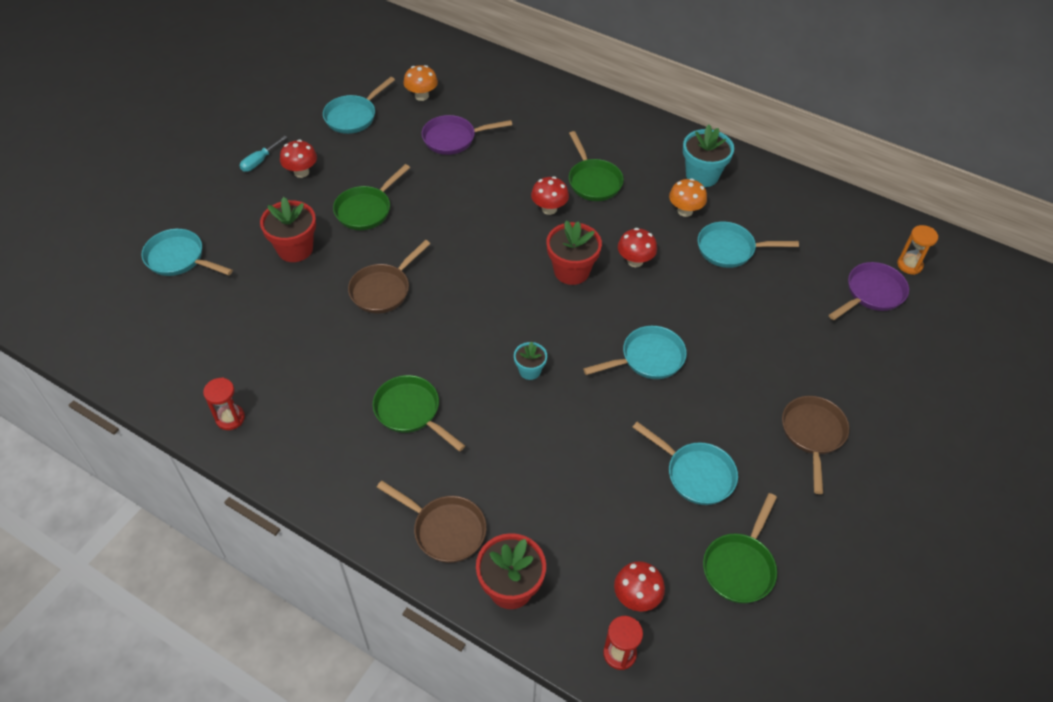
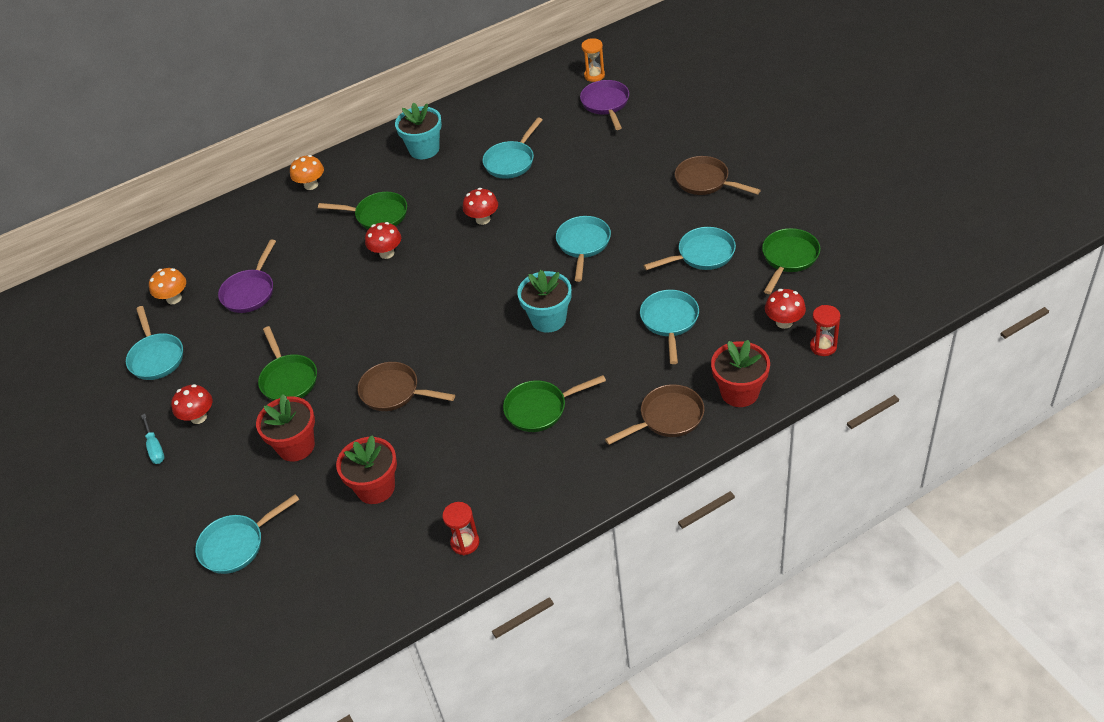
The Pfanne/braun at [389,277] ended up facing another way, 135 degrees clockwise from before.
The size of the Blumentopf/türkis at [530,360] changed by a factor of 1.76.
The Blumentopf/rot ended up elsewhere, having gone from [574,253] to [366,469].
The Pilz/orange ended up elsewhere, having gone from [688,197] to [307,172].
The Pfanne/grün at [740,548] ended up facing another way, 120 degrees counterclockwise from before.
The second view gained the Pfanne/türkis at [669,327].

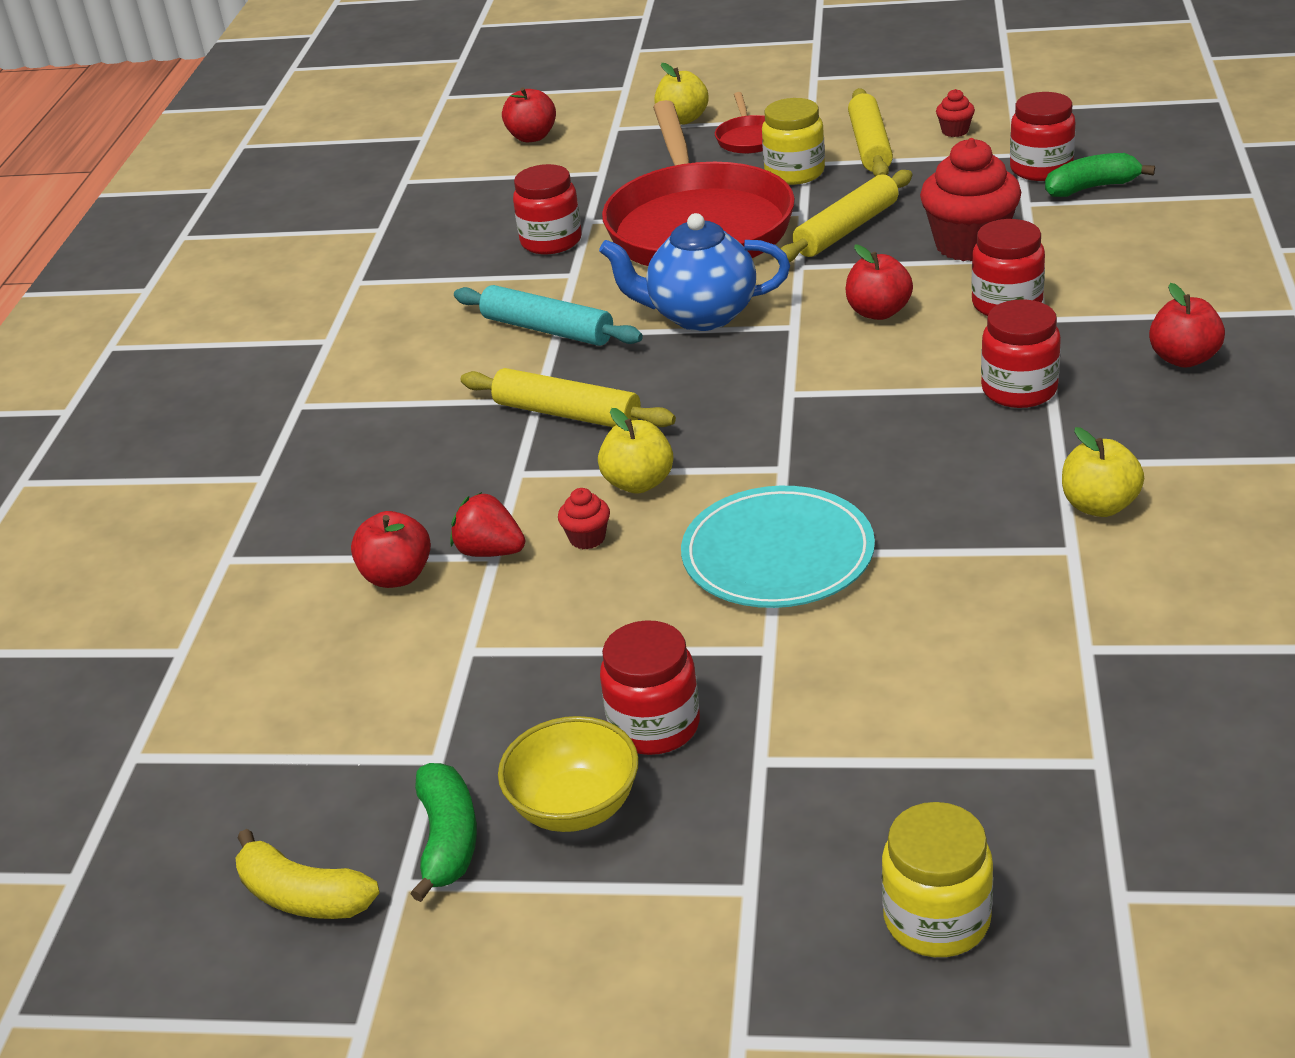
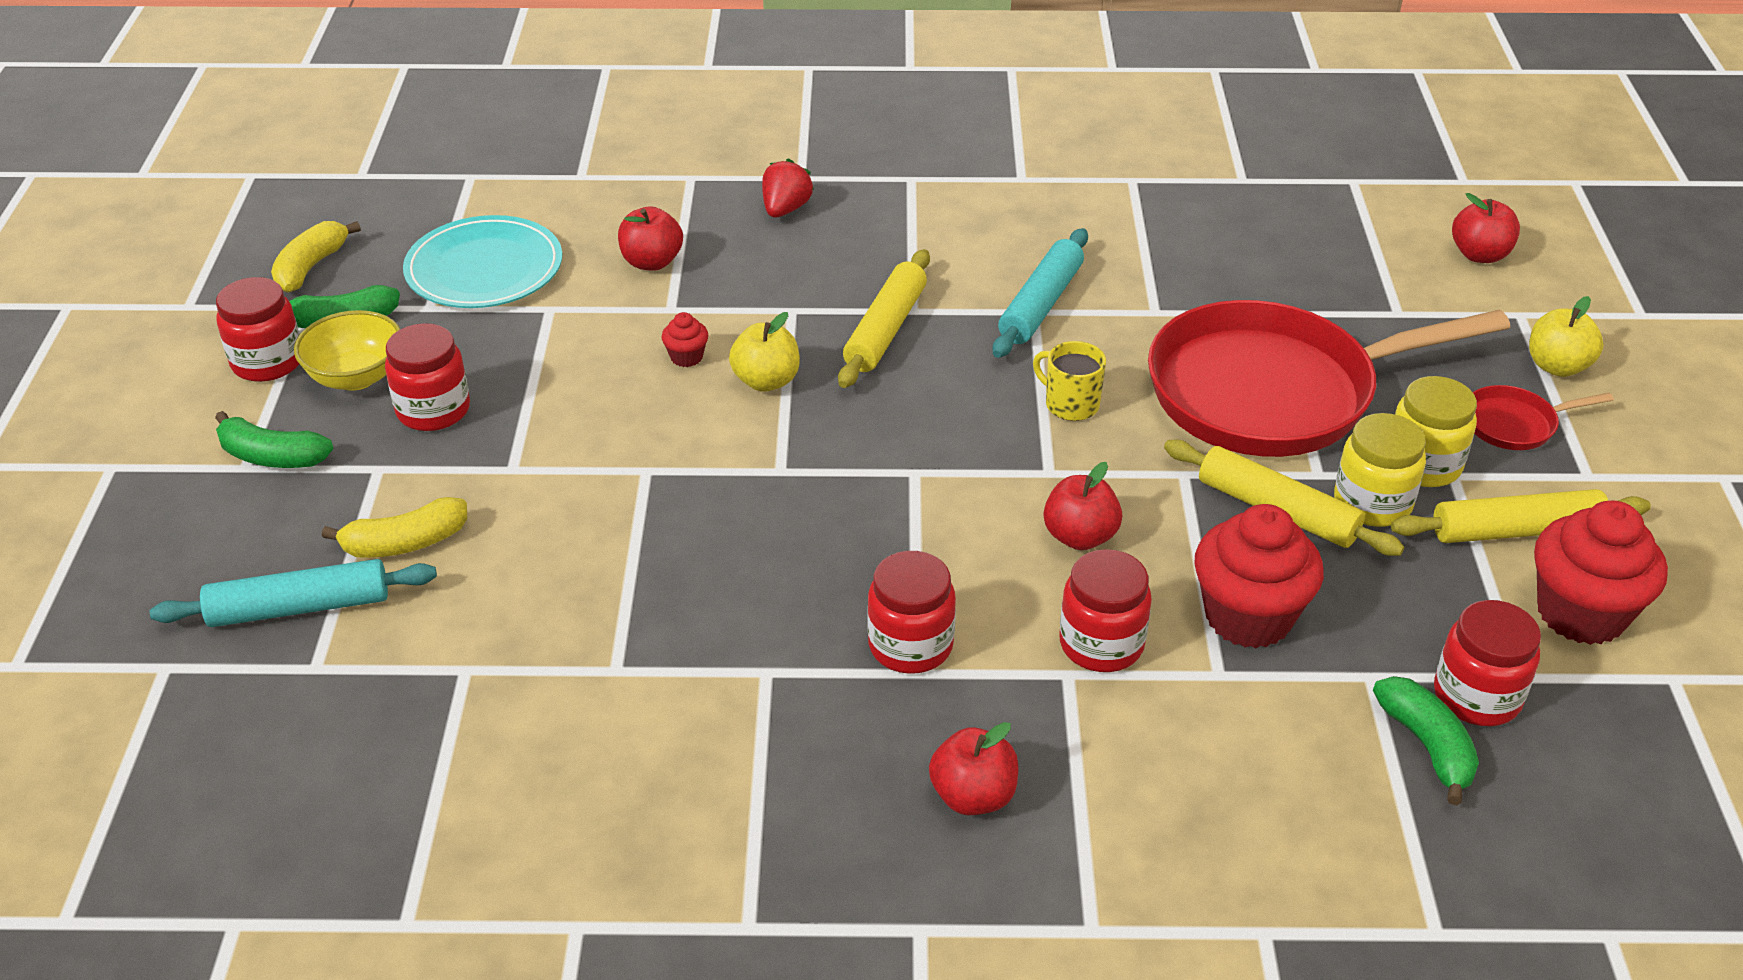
The Erdbeere/rot ended up elsewhere, having gone from [487,524] to [788,187].
The Einmachglas/rot ended up elsewhere, having gone from [547,209] to [258,329].
Where the Teekanne/blau stood at [694,272], the Tasse/gelb came to stand at [1069,381].
The Teller/türkis ended up elsewhere, having gone from [778,547] to [482,261].
The Einmachglas/gelb ended up elsewhere, having gone from [937,879] to [1380,470].
The size of the Muffin/rot at [955,113] changed by a factor of 2.29.
The second view lost the Apfel/gelb at [1103,472].
The second view gained the Nudelholz/türkis at [293,593].
The second view gained the Banane/grün at [274,439].
The second view gained the Banane/gelb at [394,527].

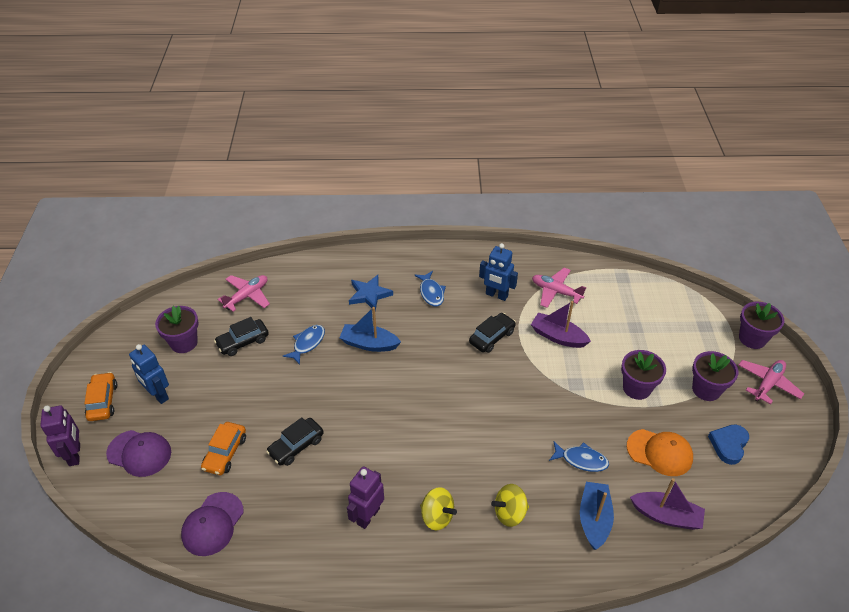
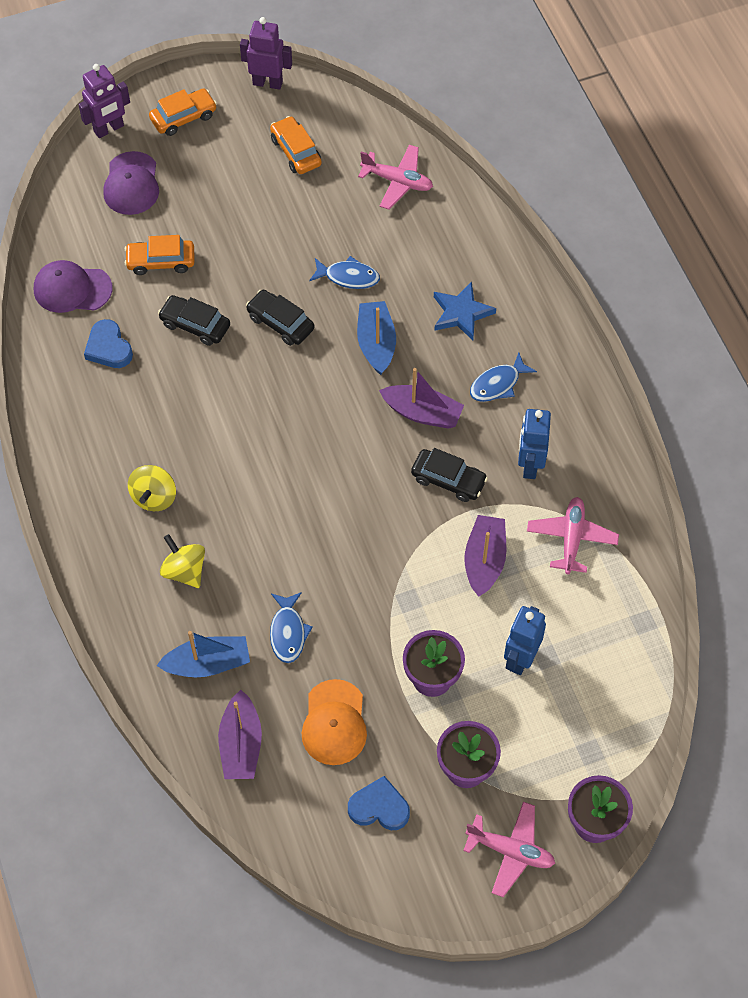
The Roboter/blau ended up elsewhere, having gone from [149,374] to [525,640].
Where the Blumentopf/lila stood at [176,329], the Auto/orange came to stand at [296,145].
The Auto/schwarz ended up elsewhere, having gone from [241,336] to [280,318].
The Roboter/lila ended up elsewhere, having gone from [365,497] to [266,53].
The second view gained the Herz/blau at [108,343].
The second view gained the Boot/lila at [421,398].

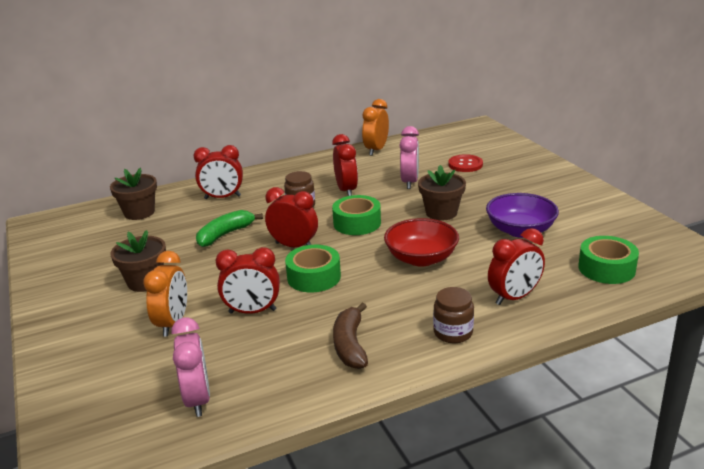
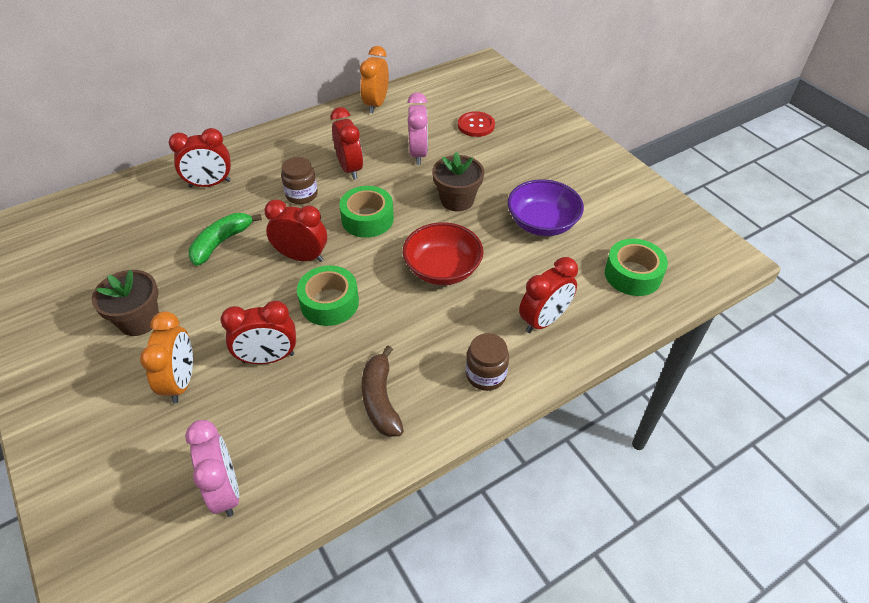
The second view lost the Blumentopf/braun at [133,194].

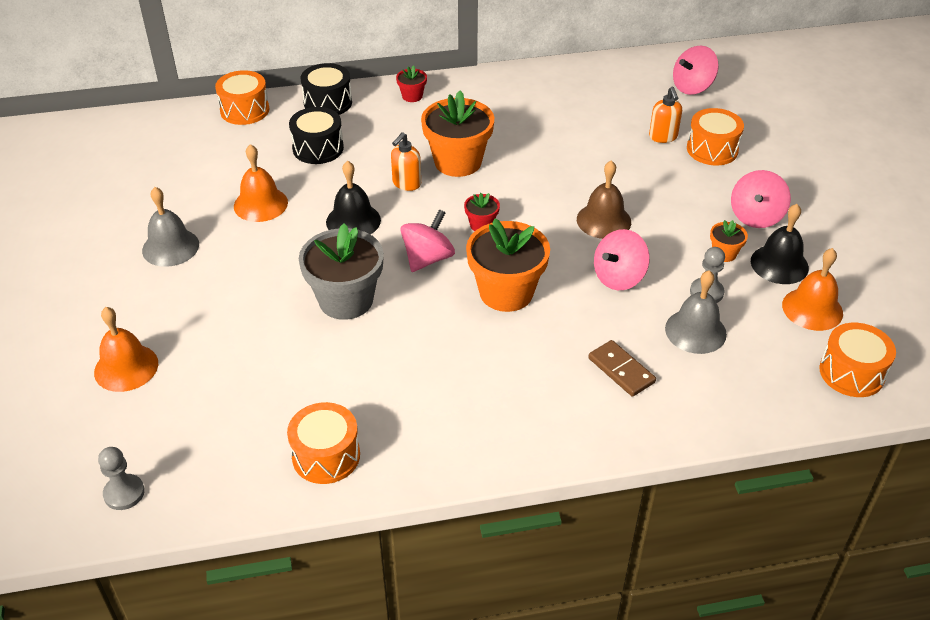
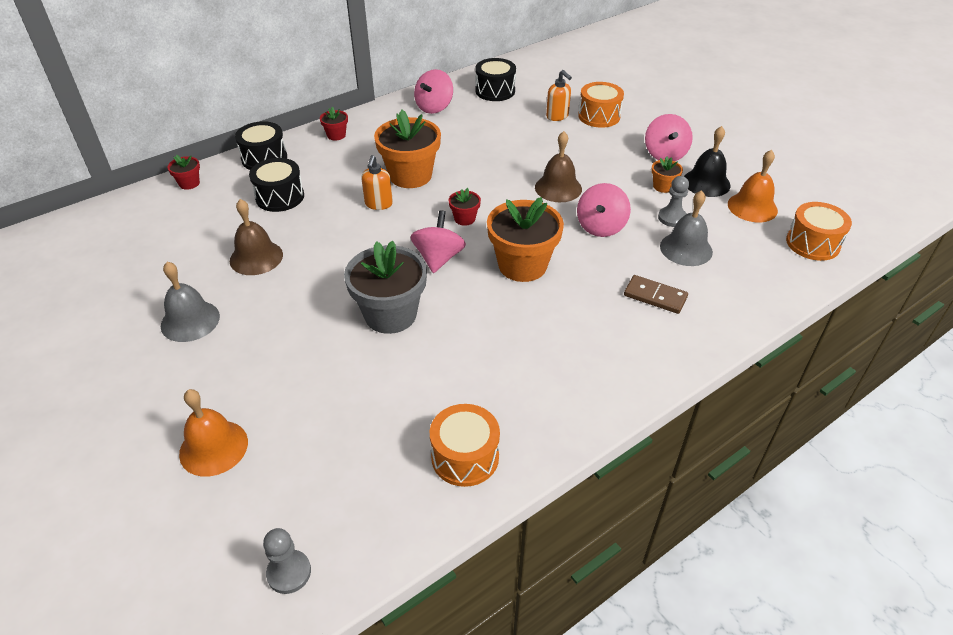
Where the Trommel/orange stood at [242,97], the Blumentopf/rot came to stand at [183,172].
What was the Glocke/orange at [261,183] turned into the Glocke/braun at [256,237].
The second view lost the Glocke/schwarz at [353,198].
The Kreisel/rosa ended up elsewhere, having gone from [696,70] to [433,91].
The second view gained the Trommel/schwarz at [495,79].

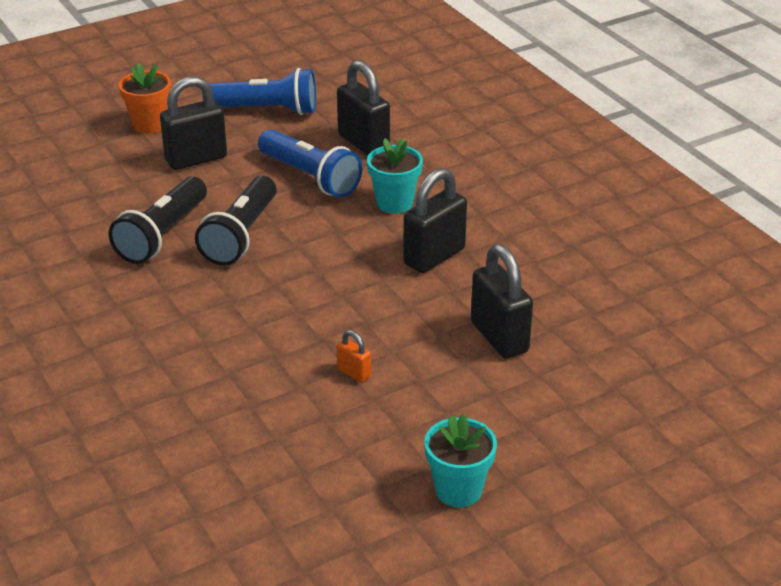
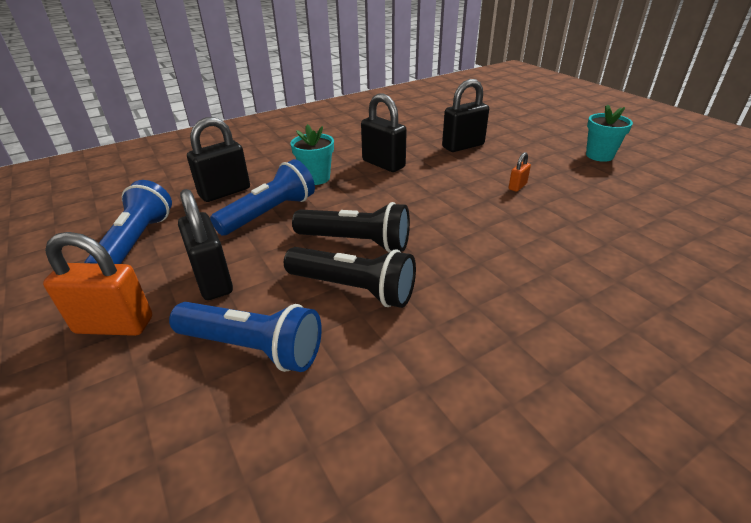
Where the Blumentopf/orange stood at [145,98], the Vorhängeschloss/orange came to stand at [97,284].
The second view gained the Taschenlampe/blau at [245,337].

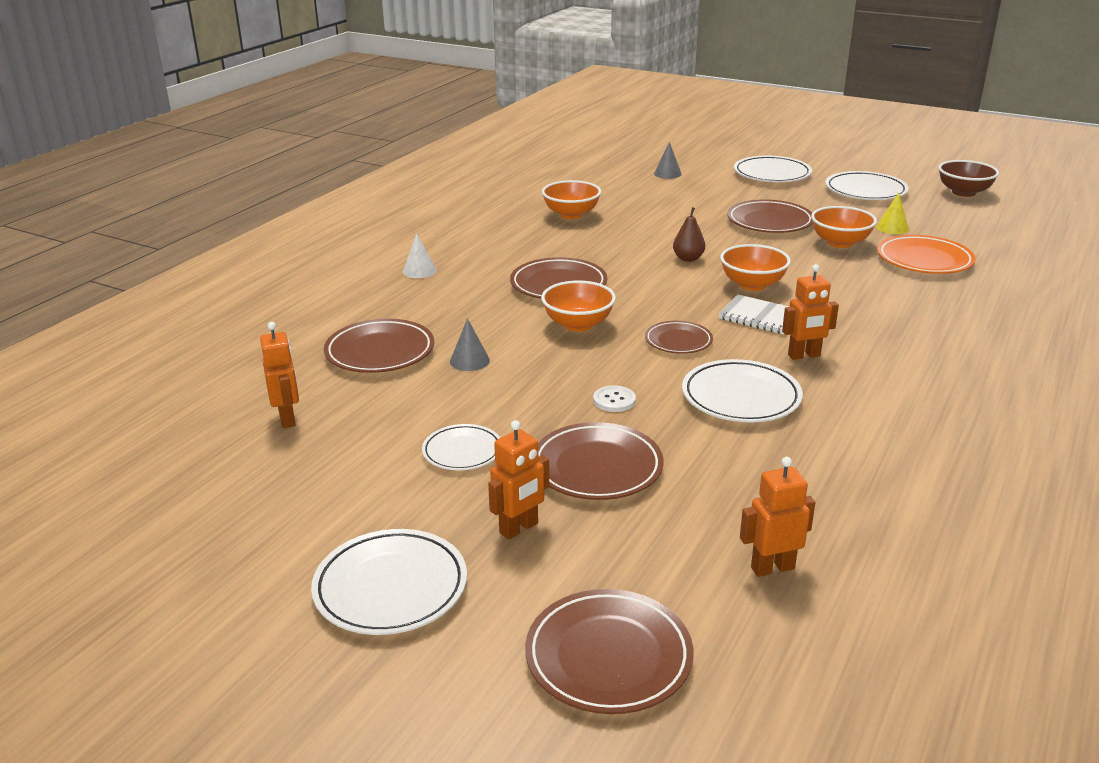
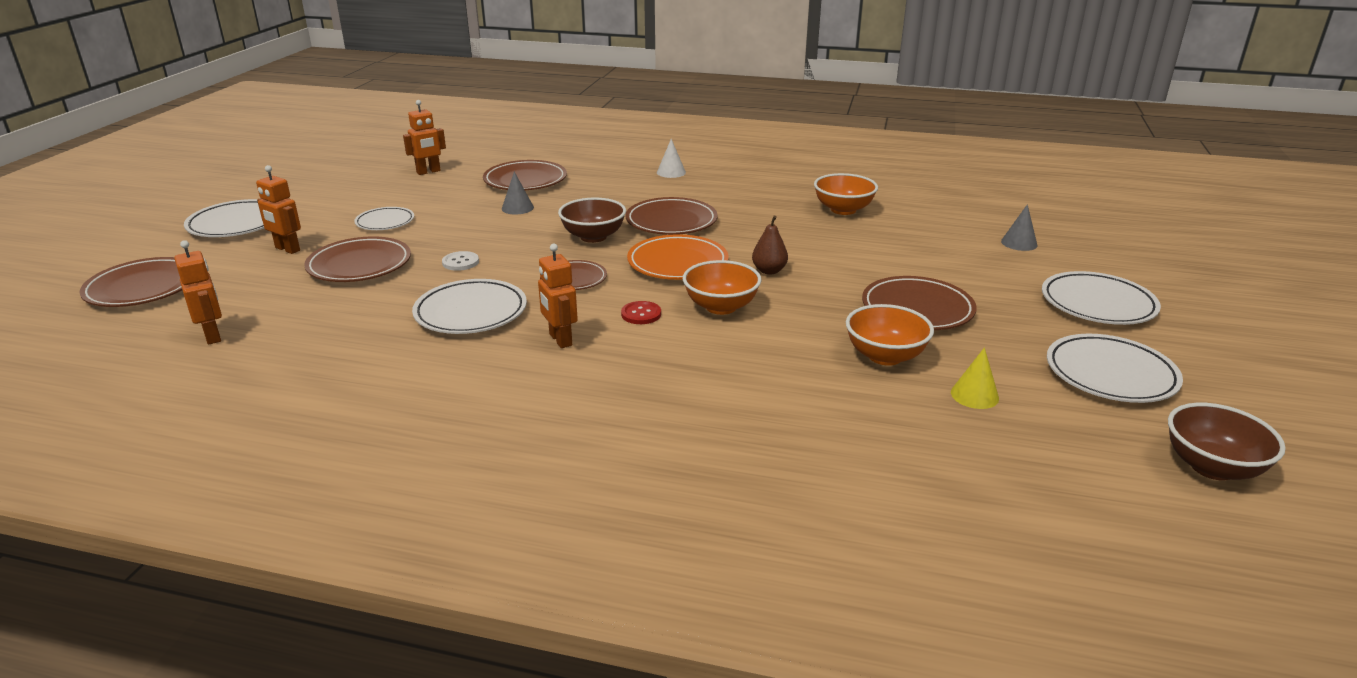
What was the Schüssel/orange at [578,306] turned into the Schüssel/braun at [592,220].
Where the Notizbuch/weiß stood at [753,315], the Knopf/rot came to stand at [641,312].
The Teller/orange ended up elsewhere, having gone from [926,254] to [677,257].

